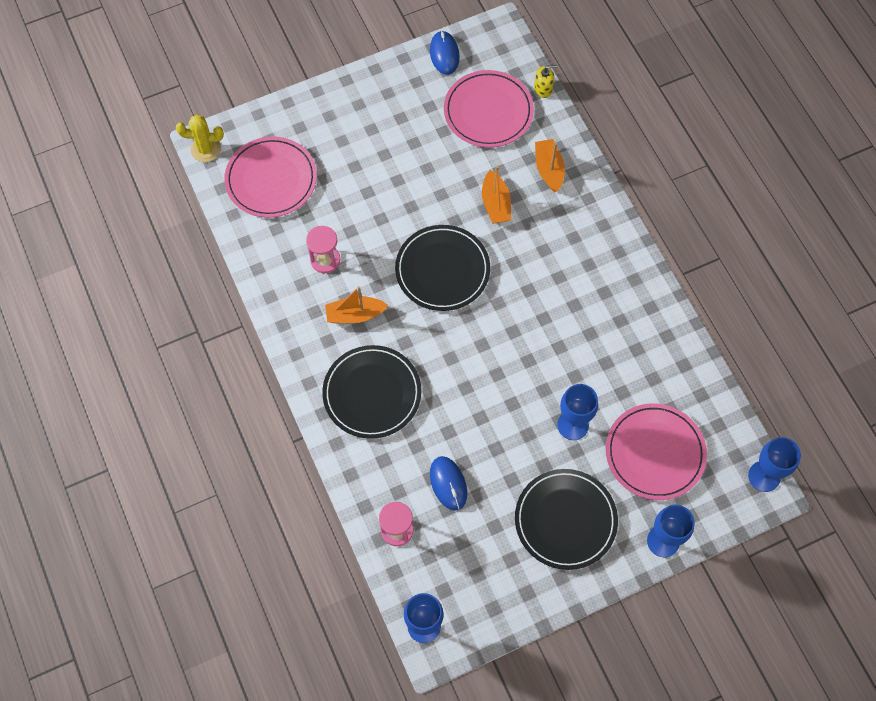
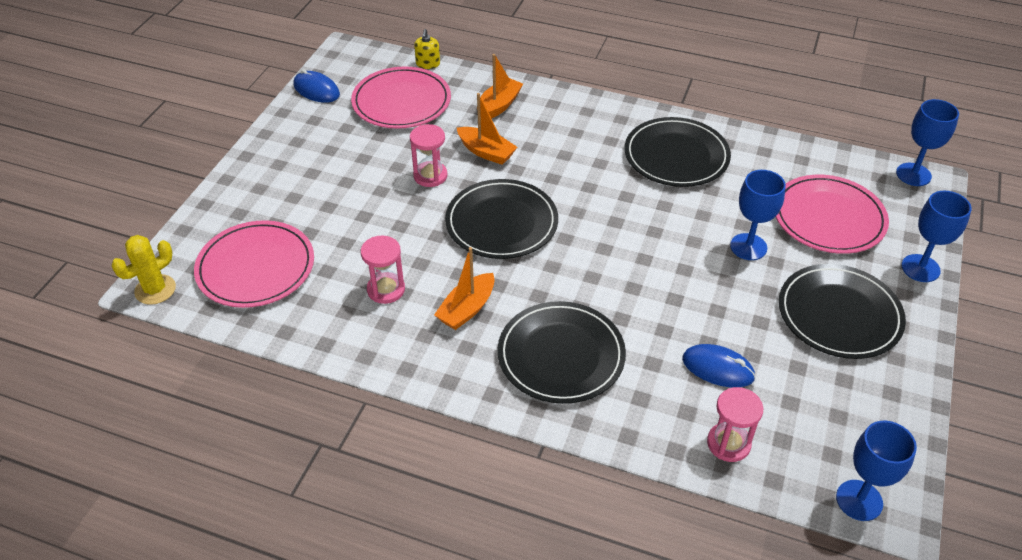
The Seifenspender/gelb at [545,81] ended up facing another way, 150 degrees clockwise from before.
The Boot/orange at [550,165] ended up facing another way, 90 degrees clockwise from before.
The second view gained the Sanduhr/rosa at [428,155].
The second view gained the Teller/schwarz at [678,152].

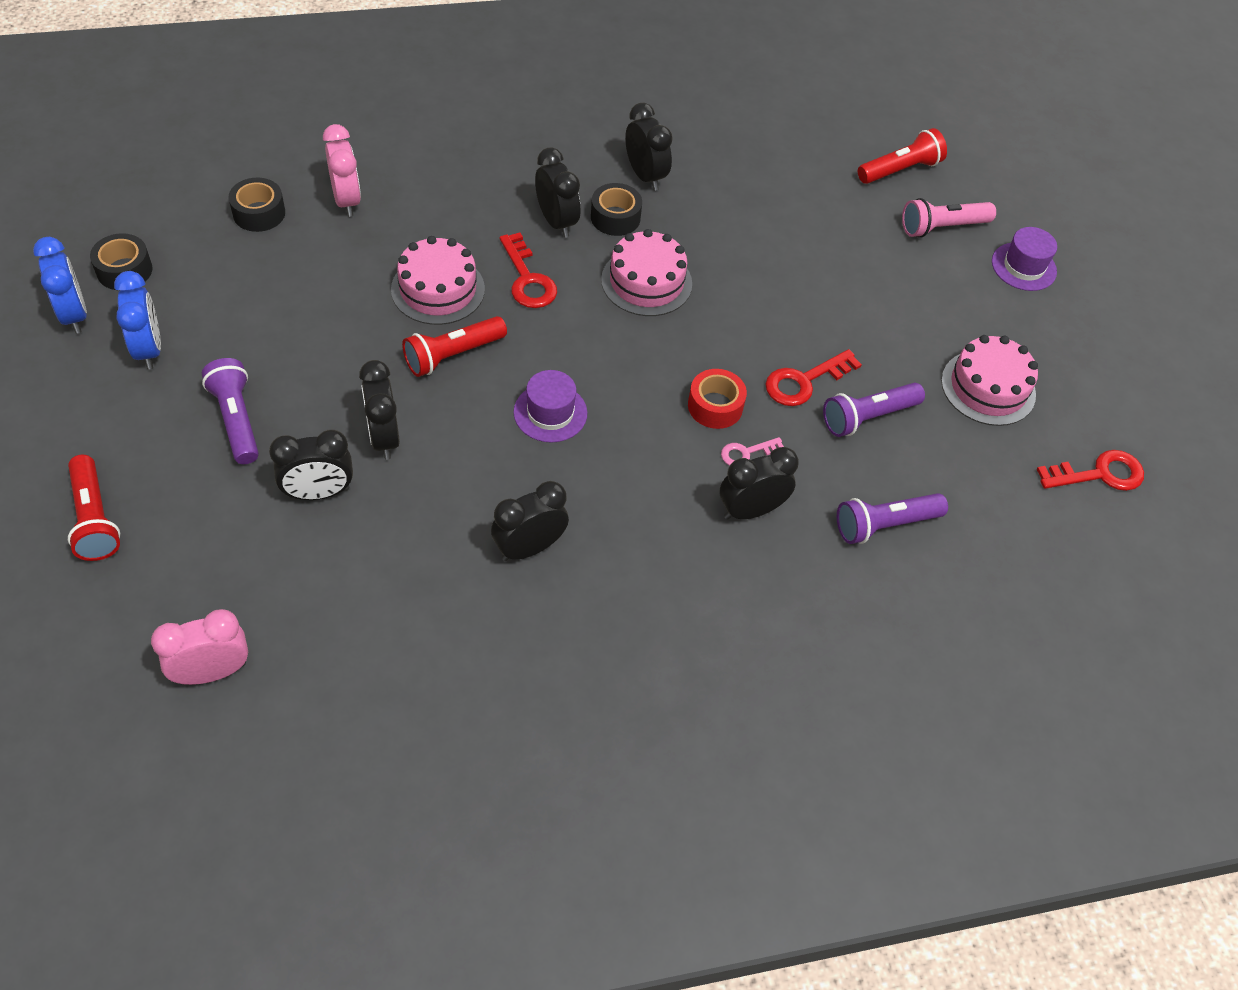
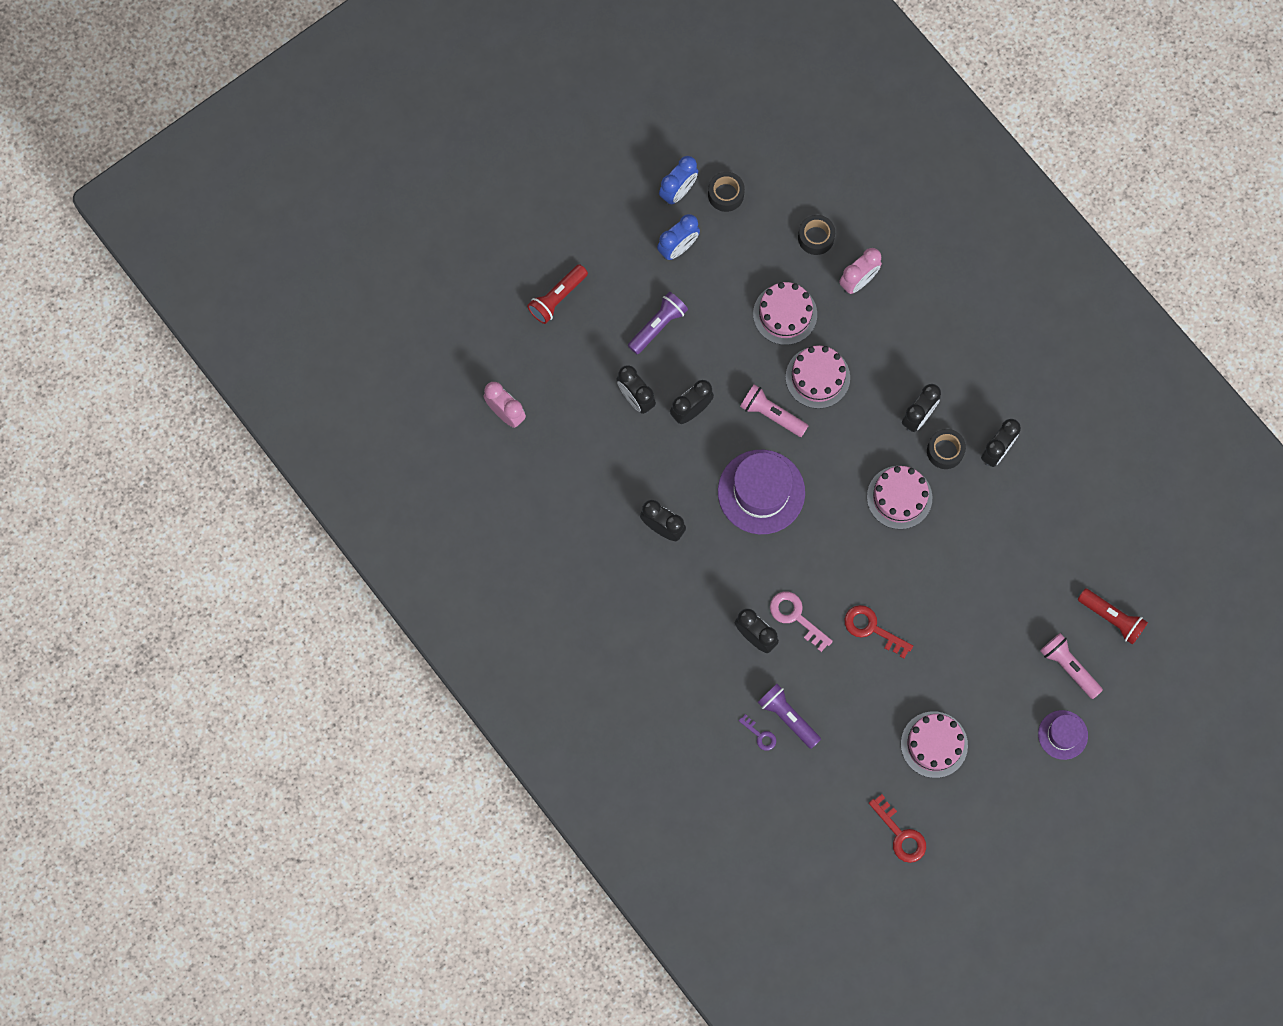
What was the Taschenlampe/rot at [454,346] turned into the Taschenlampe/rosa at [774,411].
The second view lost the Schlüssel/rot at [528,270].
The size of the Hut/lila at [550,406] changed by a factor of 1.80.
The second view lost the Klebeband/rot at [717,399].
The size of the Schlüssel/rosa at [752,451] changed by a factor of 1.68.
The second view lost the Taschenlampe/lila at [874,410].
The second view gained the Schlüssel/lila at [757,732].
The second view gained the Kuchen/rosa at [785,313].

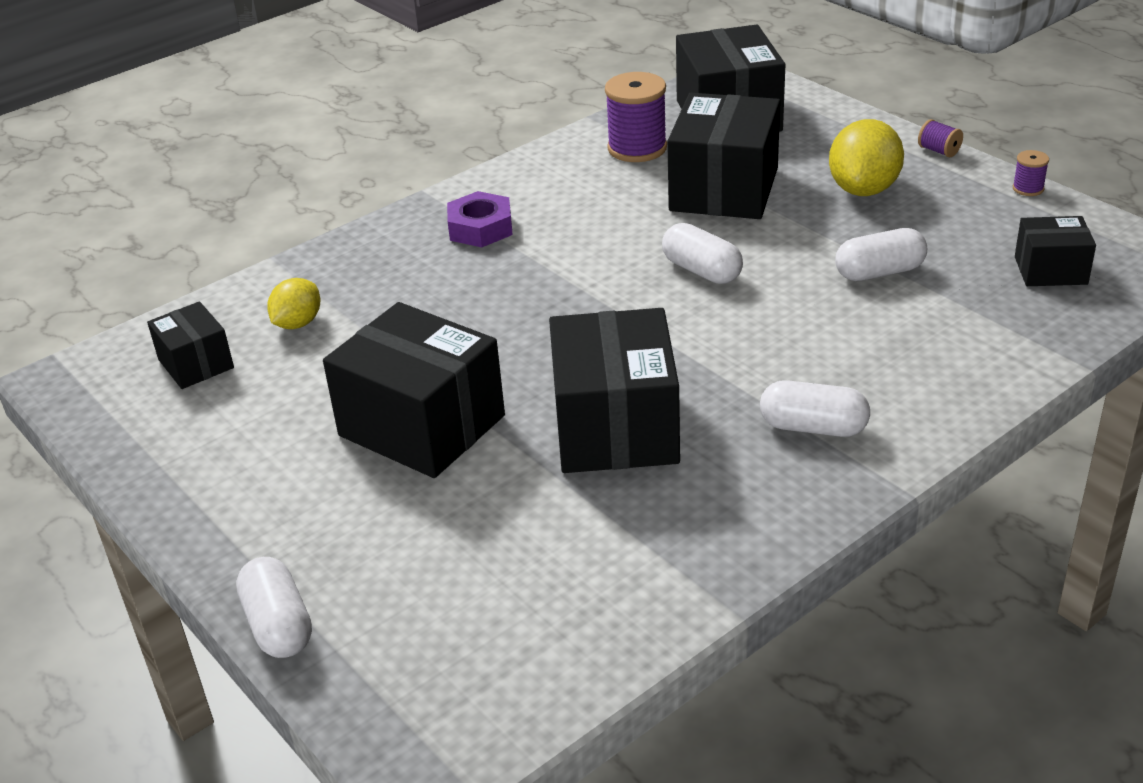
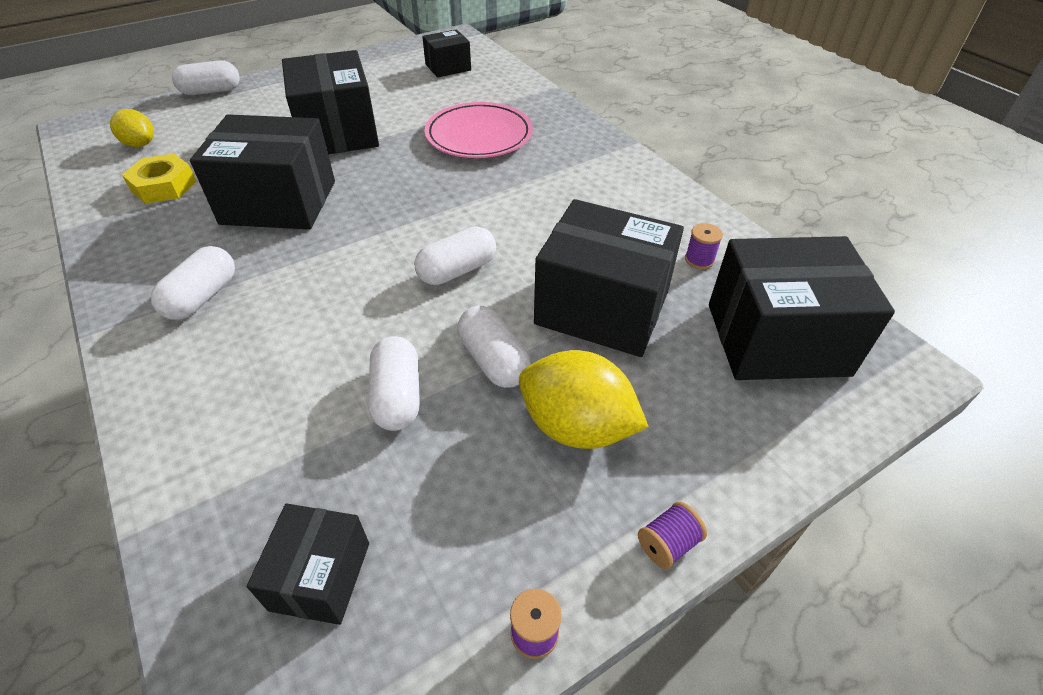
The Zitrone/gelb ended up elsewhere, having gone from [293,303] to [132,128].
The Schachtel/schwarz at [414,390] ended up facing another way, 60 degrees counterclockwise from before.
The second view lost the Sechskantmutter/lila at [480,219].
The size of the Garnrolle/lila at [636,117] changed by a factor of 0.47.
The second view gained the Sechskantmutter/gelb at [159,179].
The second view gained the Teller/rosa at [478,130].
The second view gained the Kapsel/weiß at [494,347].

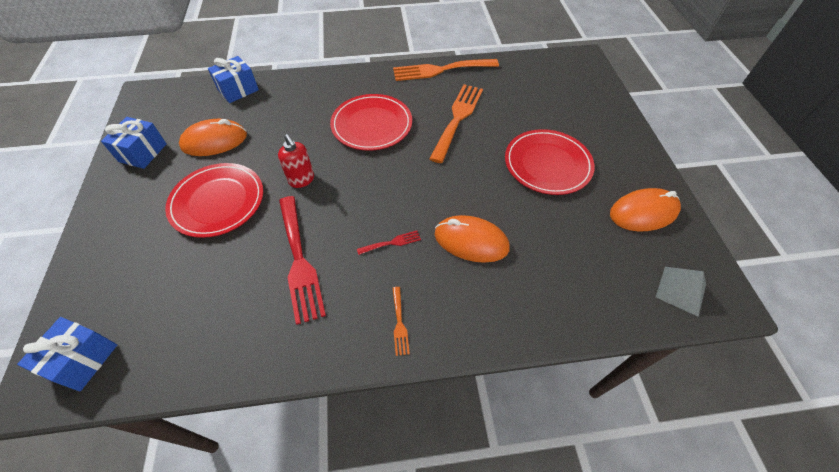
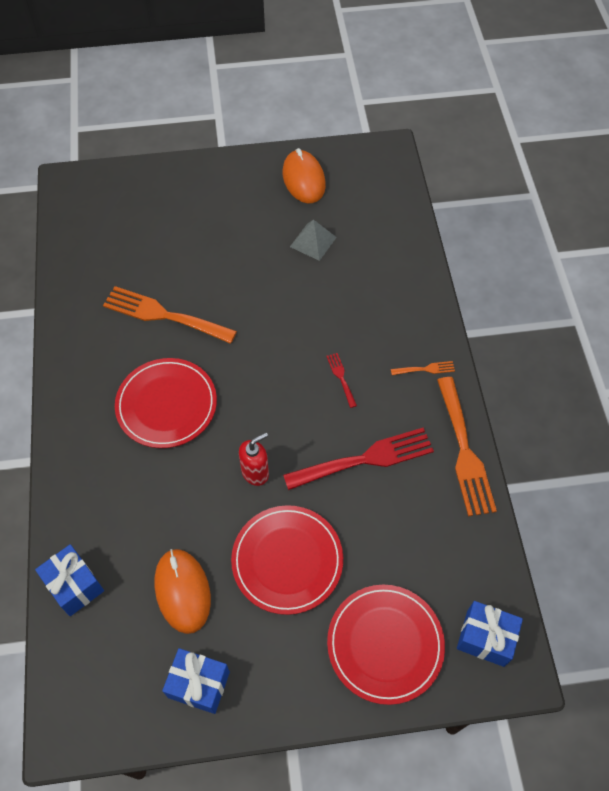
The Gabel/orange ended up elsewhere, having gone from [446,70] to [467,446].
The second view lost the Computermaus/orange at [472,239].
The Teller/rot ended up elsewhere, having gone from [550,162] to [386,645].
The Pyramide/grau ended up elsewhere, having gone from [681,292] to [313,240].

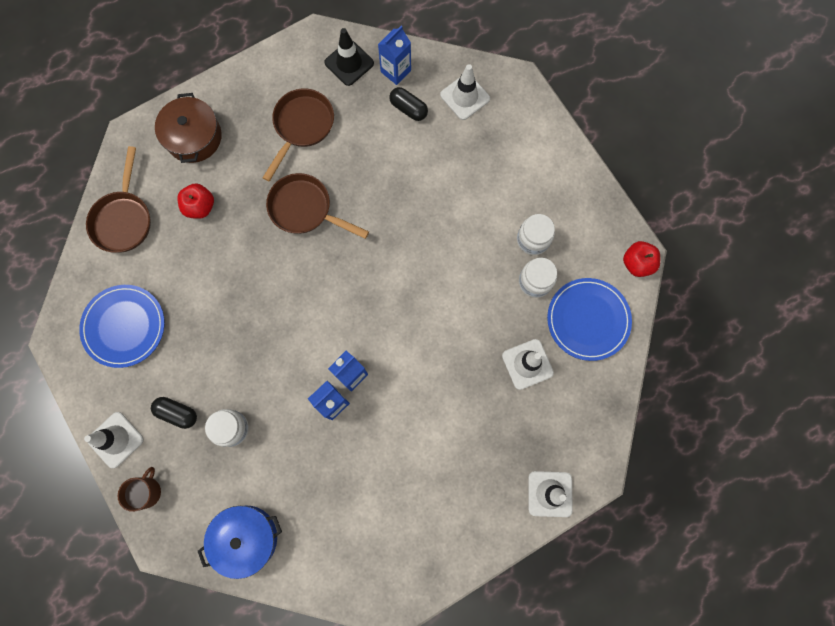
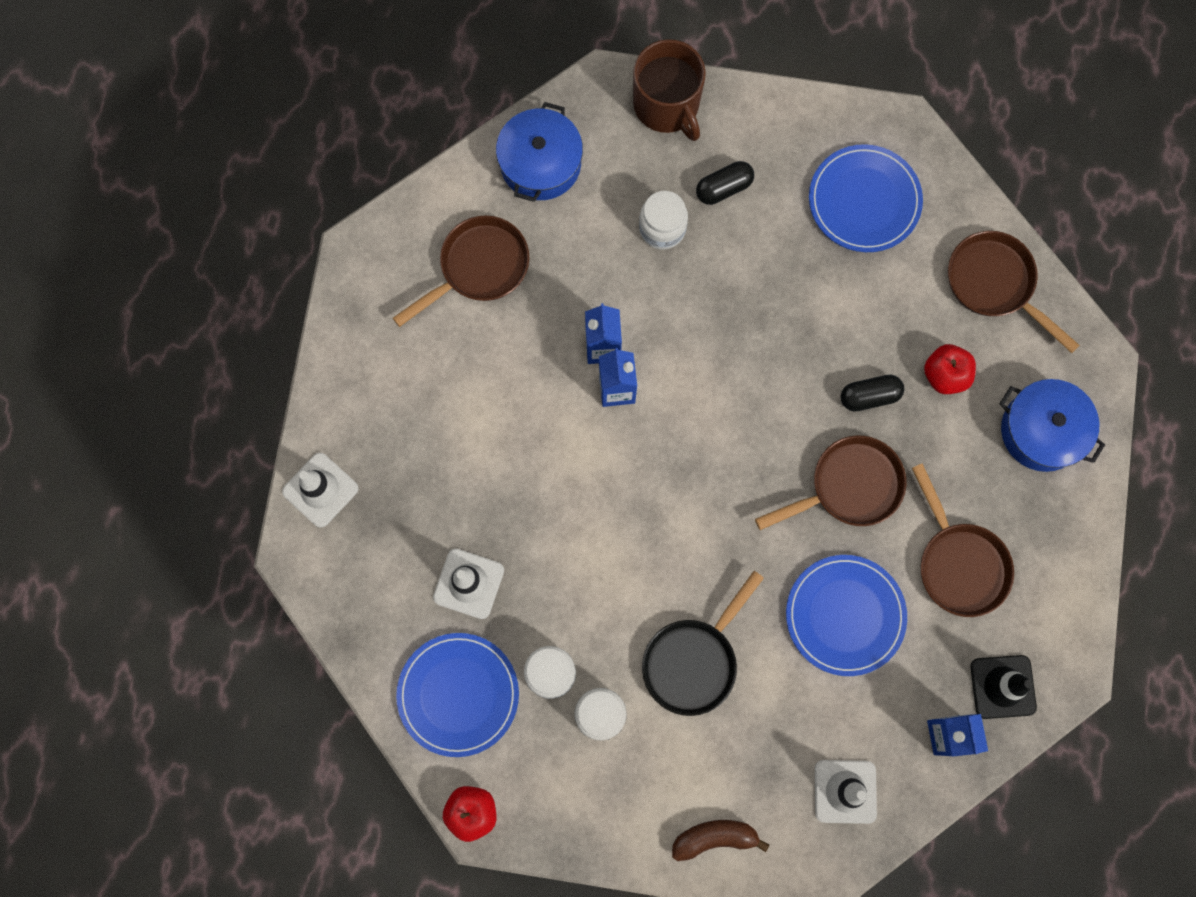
The second view lost the Leitkegel/weiß at [114,440].
The size of the Tasse/braun at [139,489] changed by a factor of 1.72.
What was the Kochtopf/braun at [188,128] turned into the Kochtopf/blau at [1052,425].
The Kapsel/schwarz ended up elsewhere, having gone from [408,104] to [872,393].
The second view gained the Pfanne/braun at [461,271].
The second view gained the Pfanne/schwarz at [703,643].
The second view gained the Banane/braun at [720,840].
The second view gained the Teller/blau at [846,615].

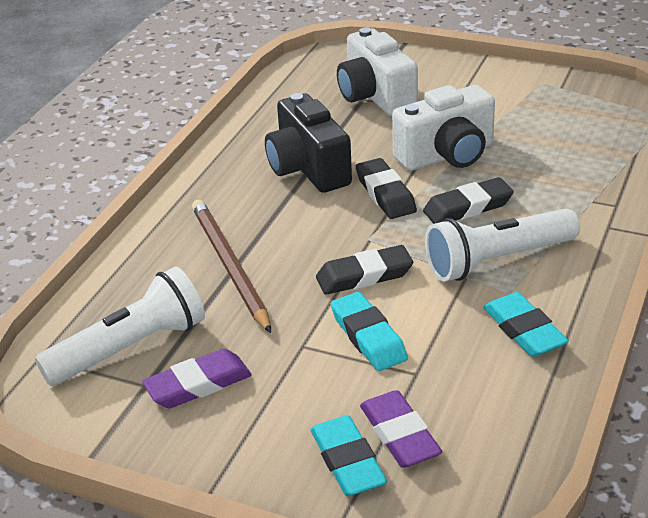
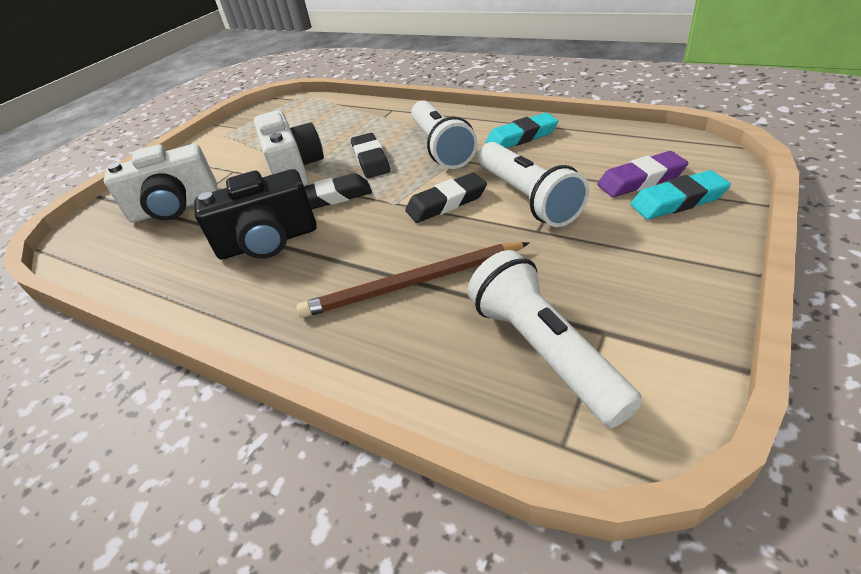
The second view lost the Radiergummi/lila at [197,378].
The Radiergummi/schwarz at [364,270] ended up facing another way, 75 degrees clockwise from before.
Where the Radiergummi/türkis stood at [369,331], the Taschenlampe/weiß came to stand at [533,184].

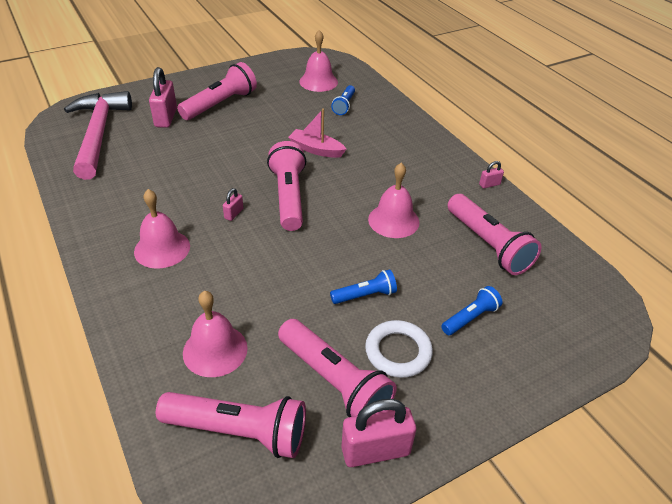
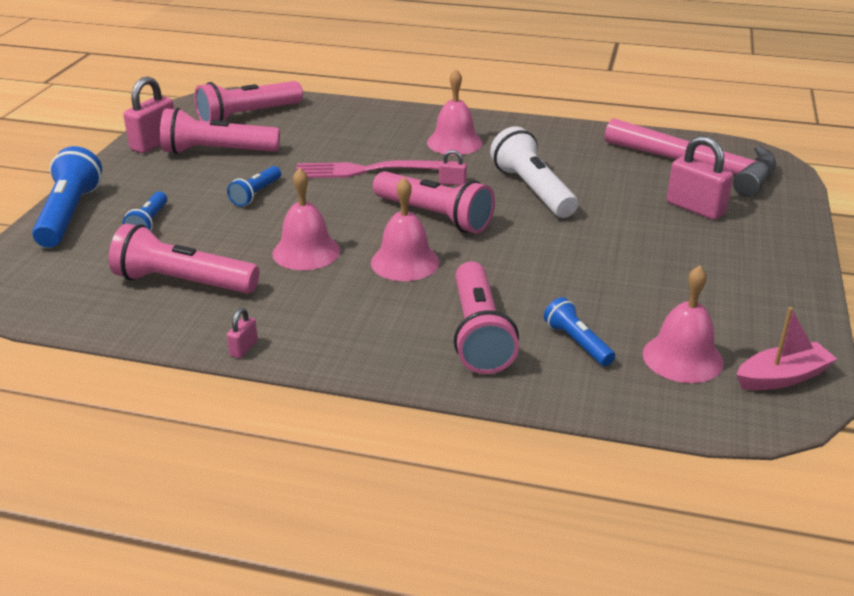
The Taschenlampe/rosa ended up elsewhere, having gone from [217,91] to [486,318].
The Glocke/rosa ended up elsewhere, having gone from [215,334] to [405,229].
The Vorhängeschloss/rosa at [233,204] ended up facing another way, 60 degrees counterclockwise from before.
The Boot/rosa ended up elsewhere, having gone from [317,133] to [786,348].
The second view lost the Ring/weiß at [399,349].
The second view gained the Taschenlampe/blau at [67,197].
The second view gained the Gabel/rosa at [377,169].
The second view gained the Taschenlampe/weiß at [534,172].

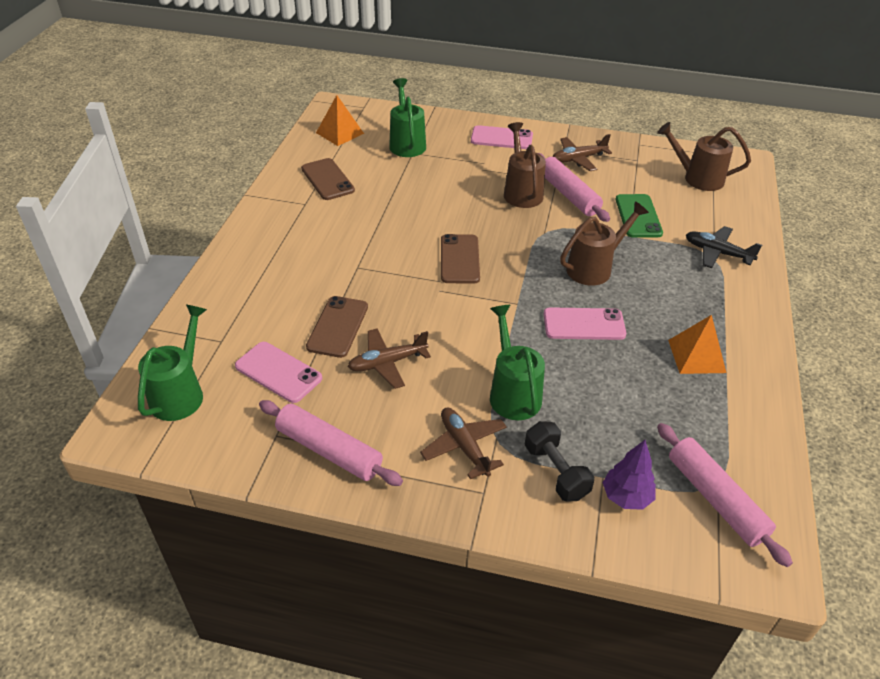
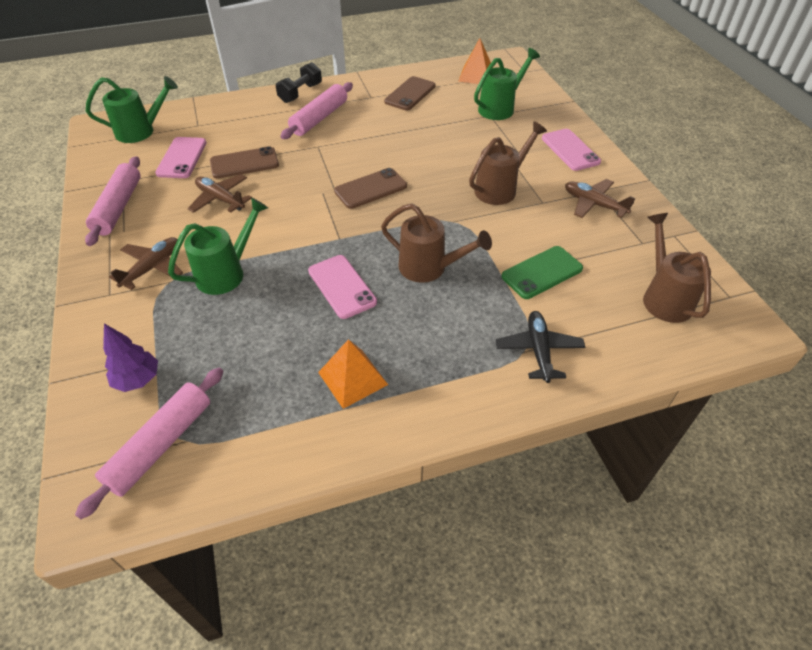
The Hantel/schwarz ended up elsewhere, having gone from [559,461] to [299,82].
The Nudelholz/rosa ended up elsewhere, having gone from [574,187] to [316,110].

